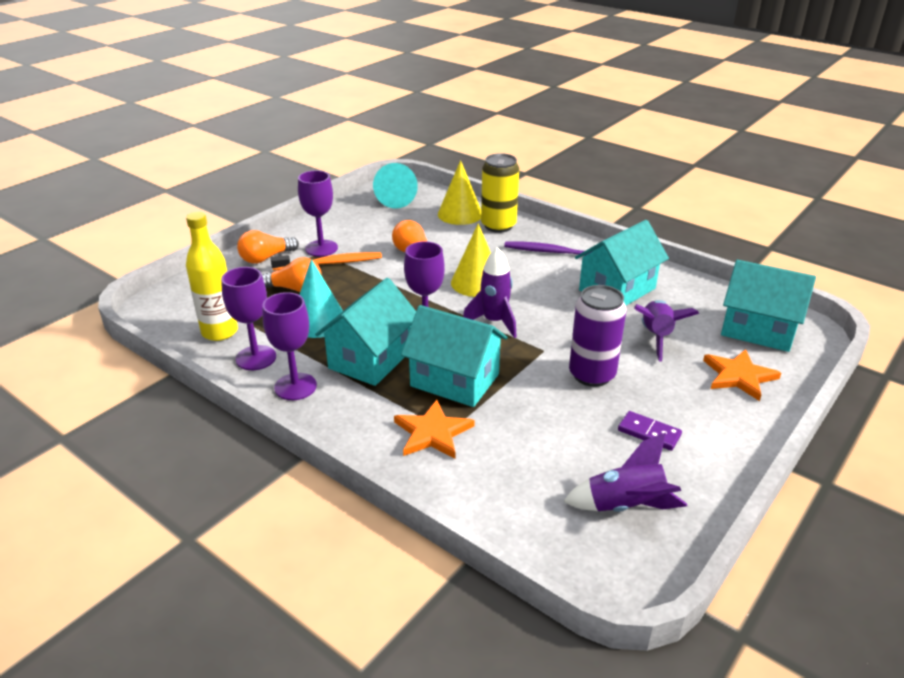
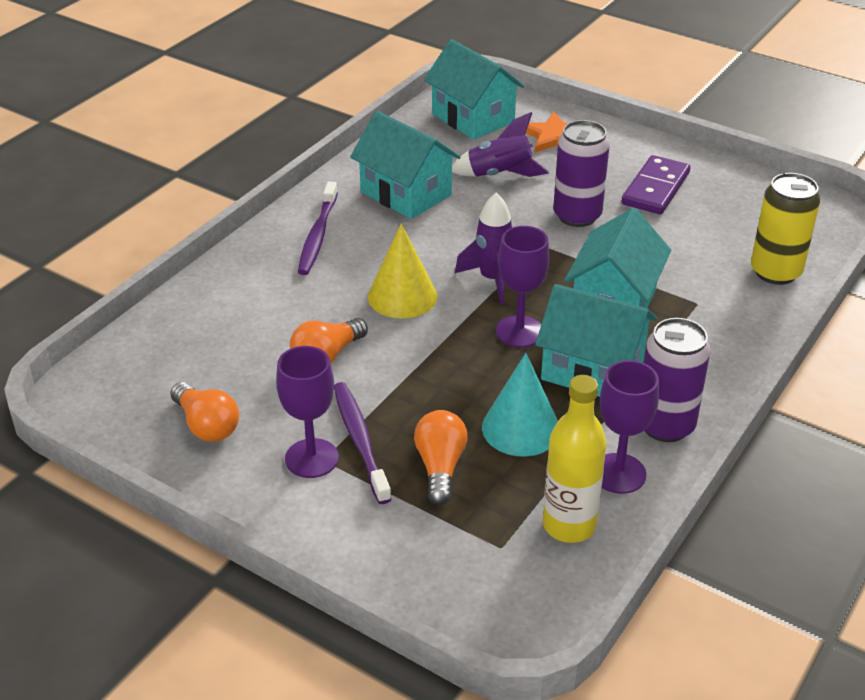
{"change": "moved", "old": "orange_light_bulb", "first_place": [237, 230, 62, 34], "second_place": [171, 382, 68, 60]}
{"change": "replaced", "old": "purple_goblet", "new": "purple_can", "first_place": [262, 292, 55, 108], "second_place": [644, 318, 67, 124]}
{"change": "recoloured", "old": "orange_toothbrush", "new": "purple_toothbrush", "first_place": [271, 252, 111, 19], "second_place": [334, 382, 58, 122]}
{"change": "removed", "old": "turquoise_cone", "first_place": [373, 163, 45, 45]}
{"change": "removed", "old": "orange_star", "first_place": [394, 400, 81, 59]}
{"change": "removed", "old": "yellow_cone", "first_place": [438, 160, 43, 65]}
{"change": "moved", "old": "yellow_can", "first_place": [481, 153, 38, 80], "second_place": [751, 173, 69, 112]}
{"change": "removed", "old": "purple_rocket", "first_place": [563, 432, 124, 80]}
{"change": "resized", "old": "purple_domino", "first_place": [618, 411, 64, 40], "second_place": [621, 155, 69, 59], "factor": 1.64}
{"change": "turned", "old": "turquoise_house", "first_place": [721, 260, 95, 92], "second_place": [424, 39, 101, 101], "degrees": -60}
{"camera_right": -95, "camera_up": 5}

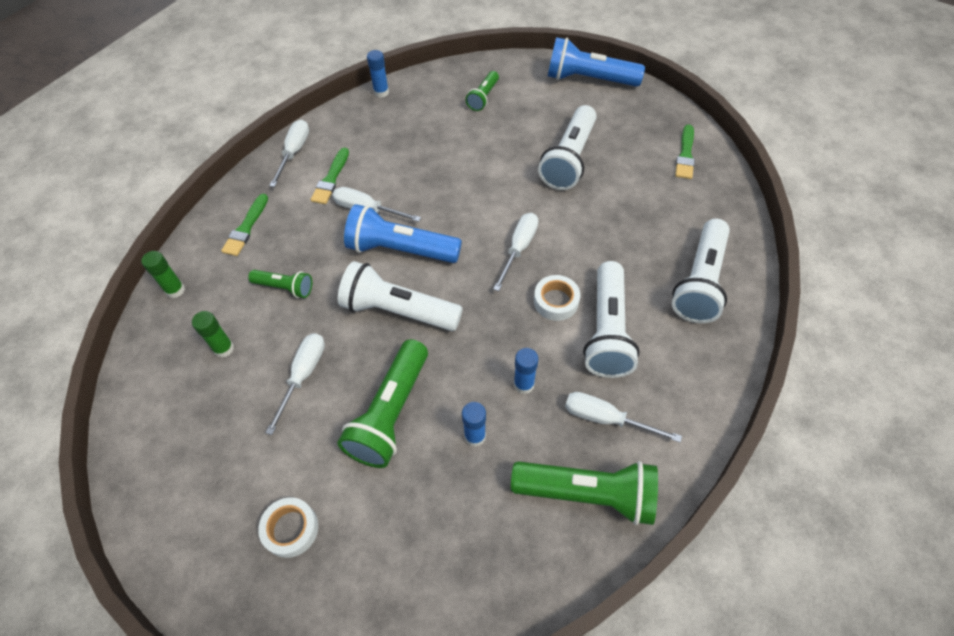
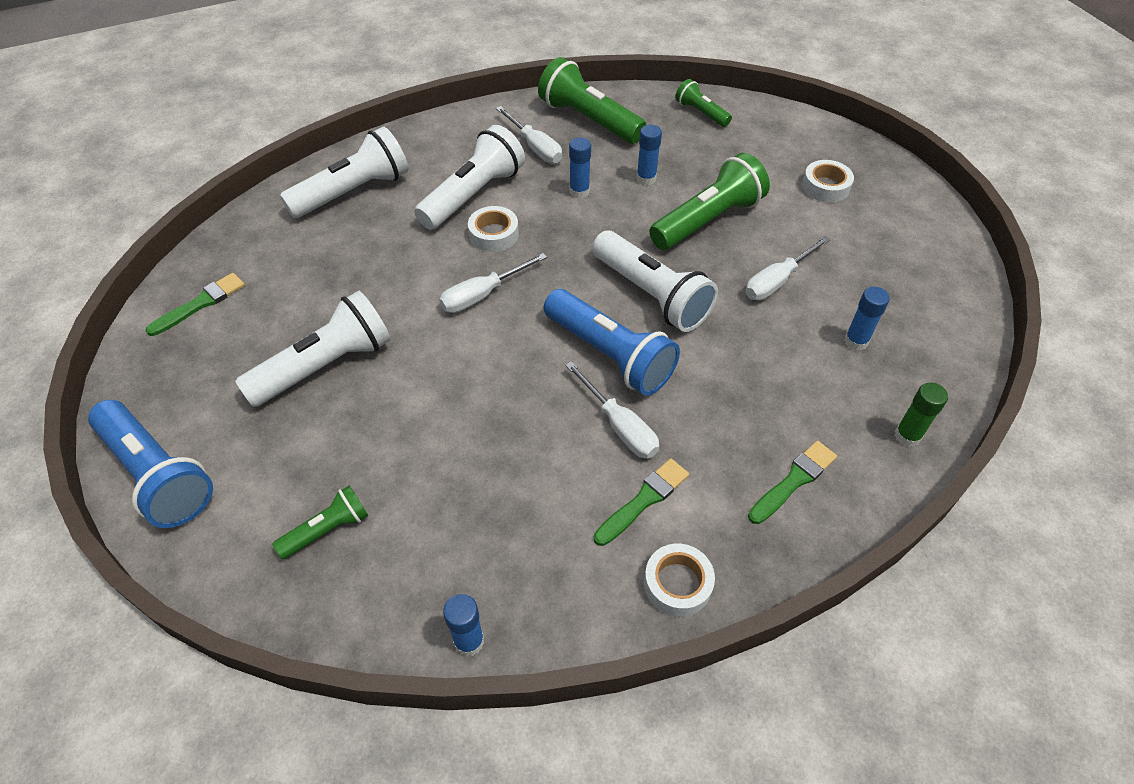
{"change": "recoloured", "old": "green_glue_stick", "new": "blue_glue_stick", "first_place": [192, 311, 42, 47], "second_place": [844, 287, 46, 63]}
{"change": "moved", "old": "green_flashlight", "first_place": [248, 270, 64, 28], "second_place": [675, 79, 57, 48]}
{"change": "replaced", "old": "white_screwdriver", "new": "white_tape", "first_place": [269, 120, 40, 67], "second_place": [644, 544, 71, 73]}
{"camera_right": -150, "camera_up": -5}

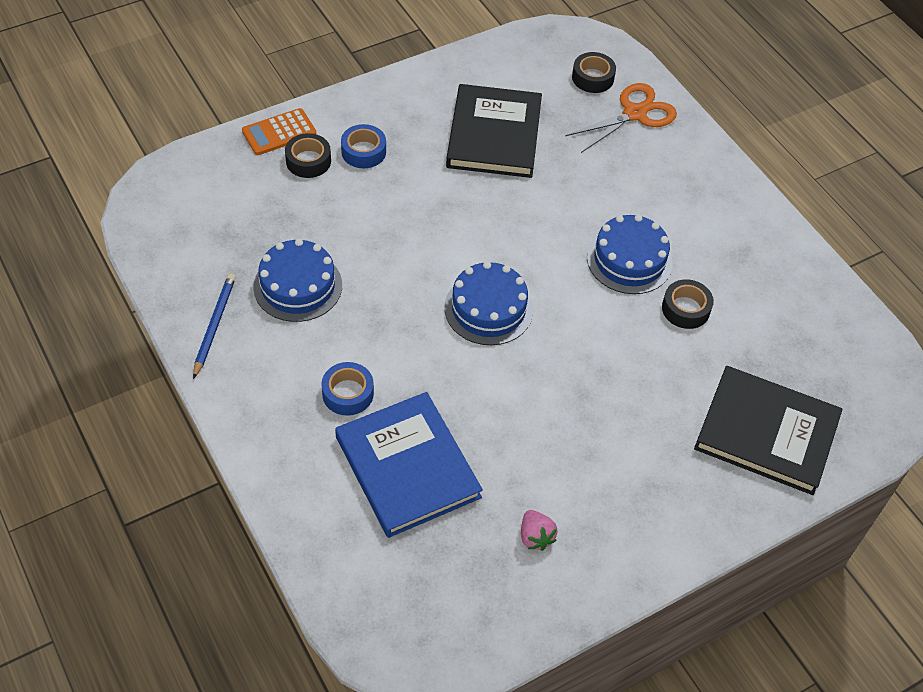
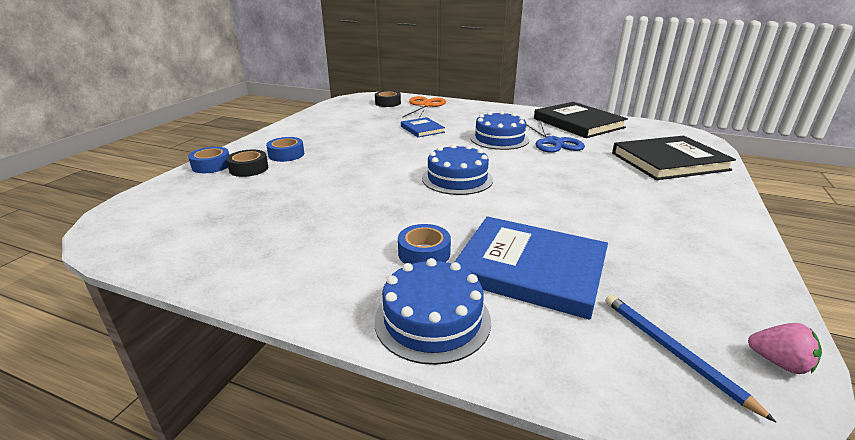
{"change": "moved", "old": "blue_pencil", "first_place": [193, 274, 43, 105], "second_place": [605, 295, 171, 127]}
{"change": "replaced", "old": "orange_calculator", "new": "blue_tape", "first_place": [242, 108, 74, 47], "second_place": [188, 147, 41, 26]}
{"change": "moved", "old": "blue_cake", "first_place": [253, 239, 89, 83], "second_place": [374, 258, 117, 107]}
{"change": "moved", "old": "black_book", "first_place": [446, 84, 96, 94], "second_place": [534, 102, 94, 36]}
{"change": "moved", "old": "pink_strawberry", "first_place": [521, 510, 37, 41], "second_place": [748, 323, 74, 51]}
{"change": "replaced", "old": "black_tape", "new": "blue_scissors", "first_place": [662, 279, 52, 50], "second_place": [526, 121, 59, 32]}
{"change": "added", "new": "blue_book", "second_place": [401, 117, 44, 20]}
{"camera_right": -35, "camera_up": -25}

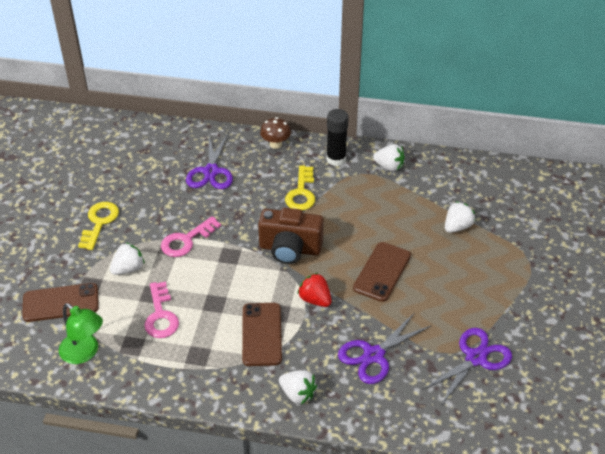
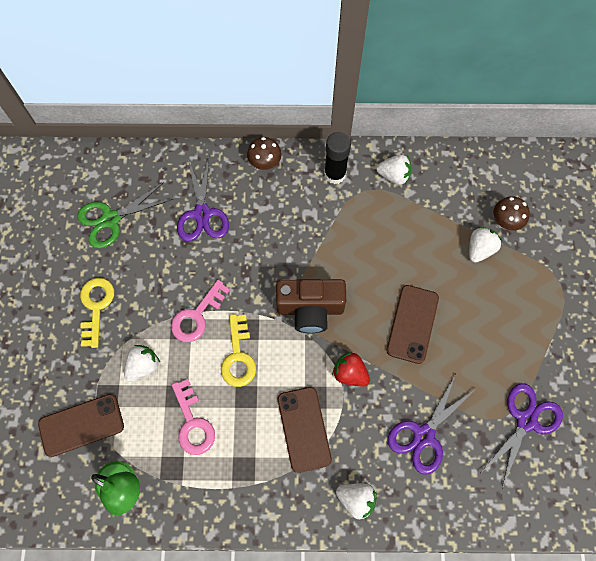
{"change": "moved", "old": "yellow_key", "first_place": [285, 165, 30, 45], "second_place": [221, 314, 35, 73]}
{"change": "added", "new": "green_scissors", "second_place": [77, 182, 96, 67]}
{"change": "added", "new": "brown_mushroom", "second_place": [493, 196, 37, 35]}
{"camera_right": -10, "camera_up": 25}

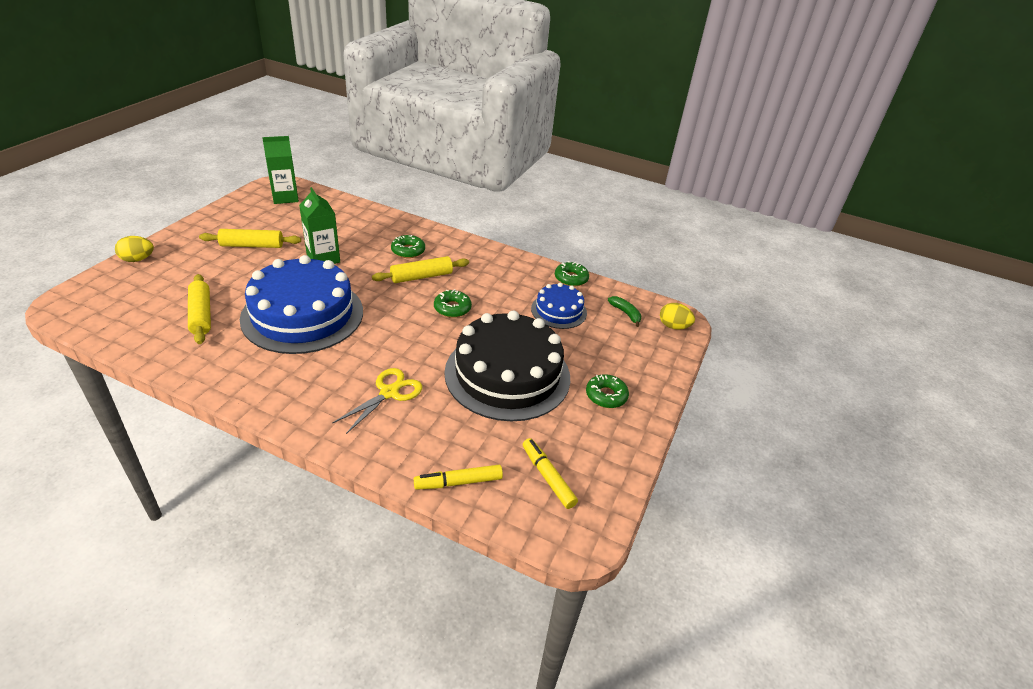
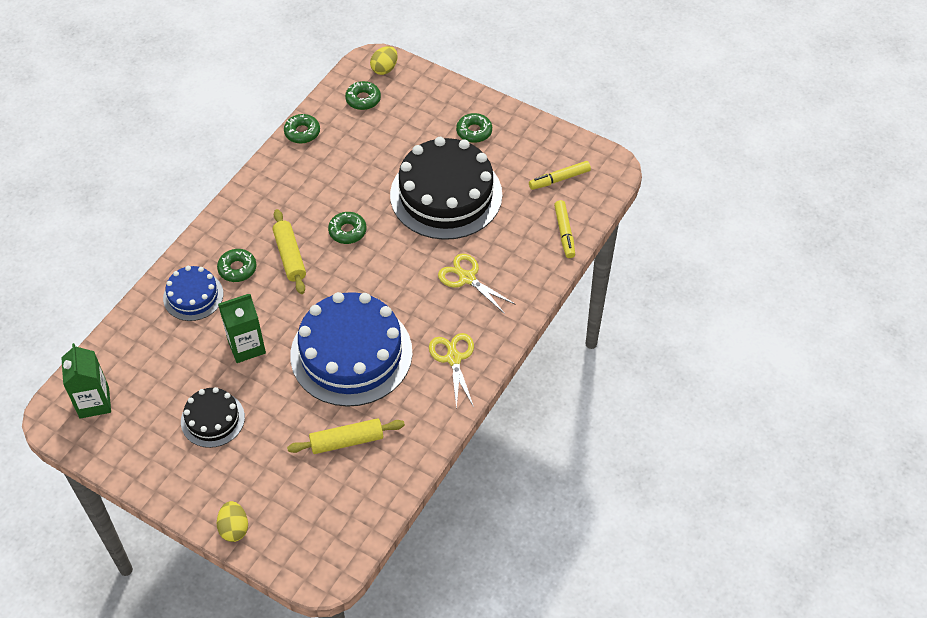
{"change": "replaced", "old": "yellow_rolling_pin", "new": "black_cake", "first_place": [199, 229, 102, 19], "second_place": [181, 387, 64, 61]}
{"change": "moved", "old": "blue_cake", "first_place": [531, 283, 56, 46], "second_place": [163, 266, 60, 55]}
{"change": "replaced", "old": "green_banana", "new": "green_donut", "first_place": [608, 296, 33, 31], "second_place": [345, 81, 36, 29]}
{"change": "added", "new": "yellow_scissors", "second_place": [429, 333, 45, 77]}
{"camera_right": -80, "camera_up": 15}

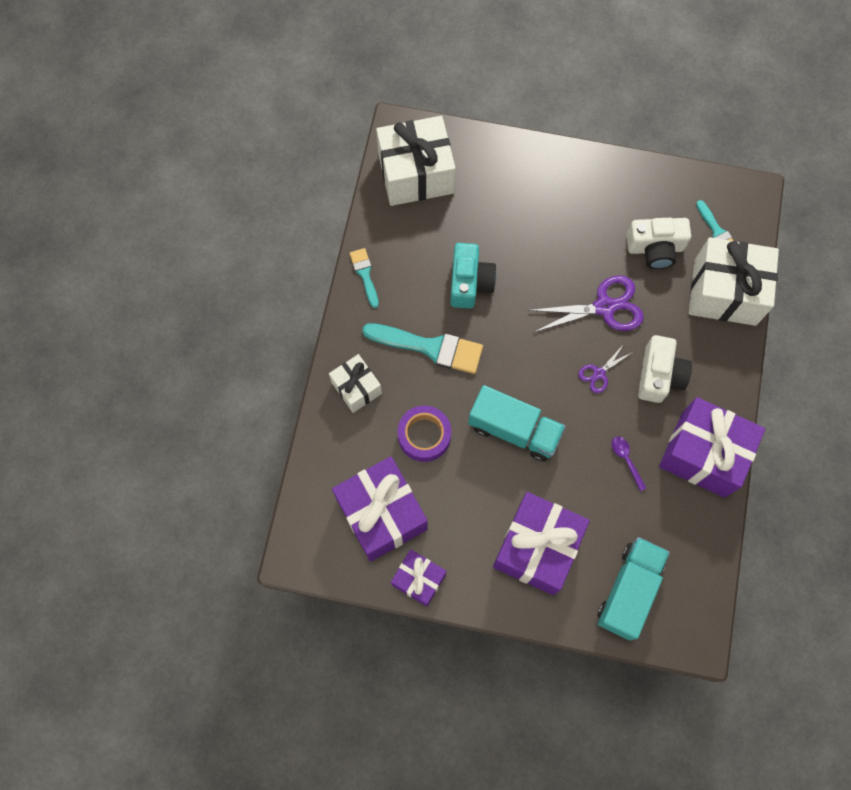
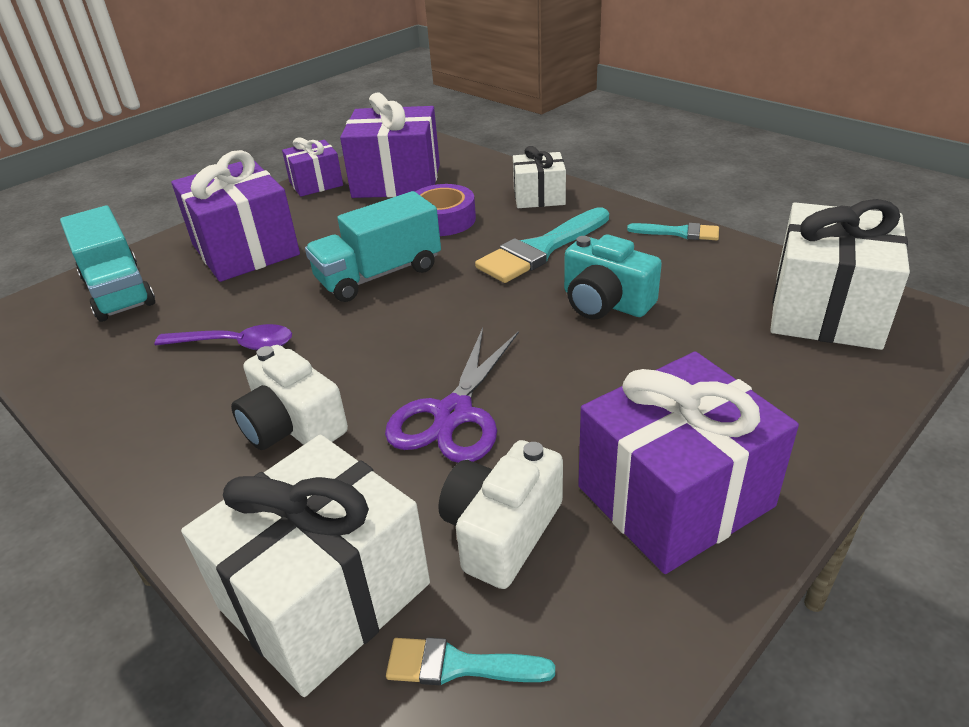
{"change": "removed", "old": "purple_scissors", "first_place": [578, 344, 55, 49]}
{"change": "resized", "old": "purple_spoon", "first_place": [612, 436, 34, 55], "second_place": [154, 324, 138, 26], "factor": 1.57}
{"change": "moved", "old": "purple_gift", "first_place": [659, 397, 106, 101], "second_place": [578, 351, 221, 223]}
{"camera_right": 125, "camera_up": -35}

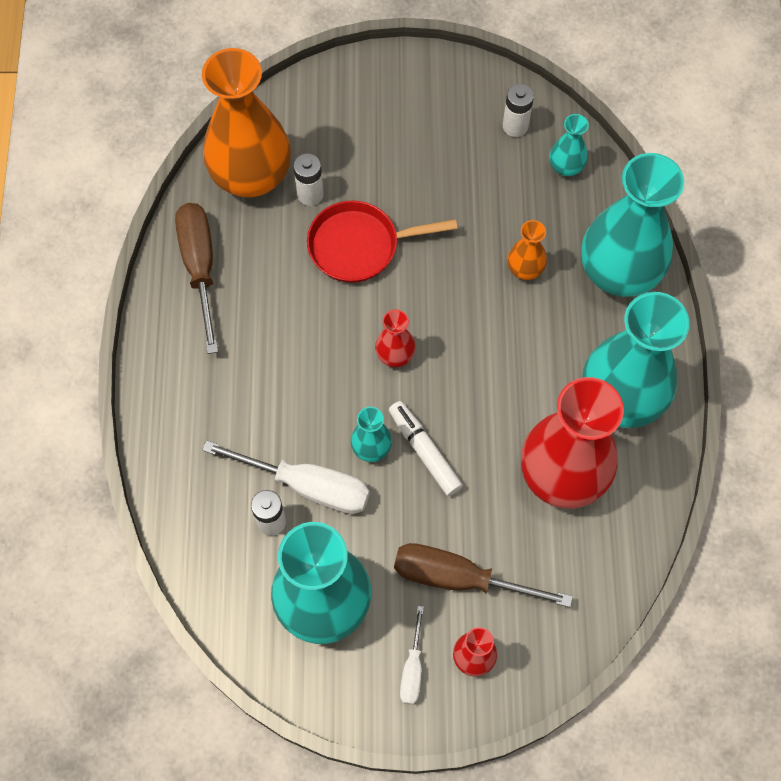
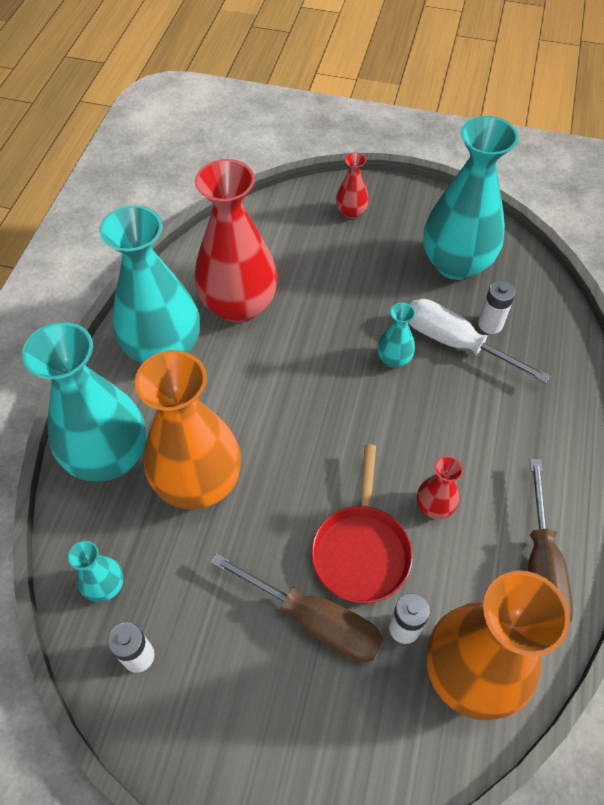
{"change": "turned", "old": "red_pan", "first_place": [307, 201, 151, 82], "second_place": [311, 444, 102, 159], "degrees": 90}
{"change": "moved", "old": "red_vase", "first_place": [375, 310, 41, 57], "second_place": [417, 456, 46, 63]}
{"change": "removed", "old": "white_marker", "first_place": [389, 401, 74, 95]}
{"change": "moved", "old": "brown_screwdriver", "first_place": [394, 543, 179, 64], "second_place": [211, 553, 172, 109]}
{"change": "removed", "old": "white_screwdriver", "first_place": [400, 606, 24, 99]}
{"change": "resized", "old": "orange_vase", "first_place": [508, 220, 39, 60], "second_place": [134, 350, 107, 159], "factor": 2.26}
{"camera_right": -165, "camera_up": -10}

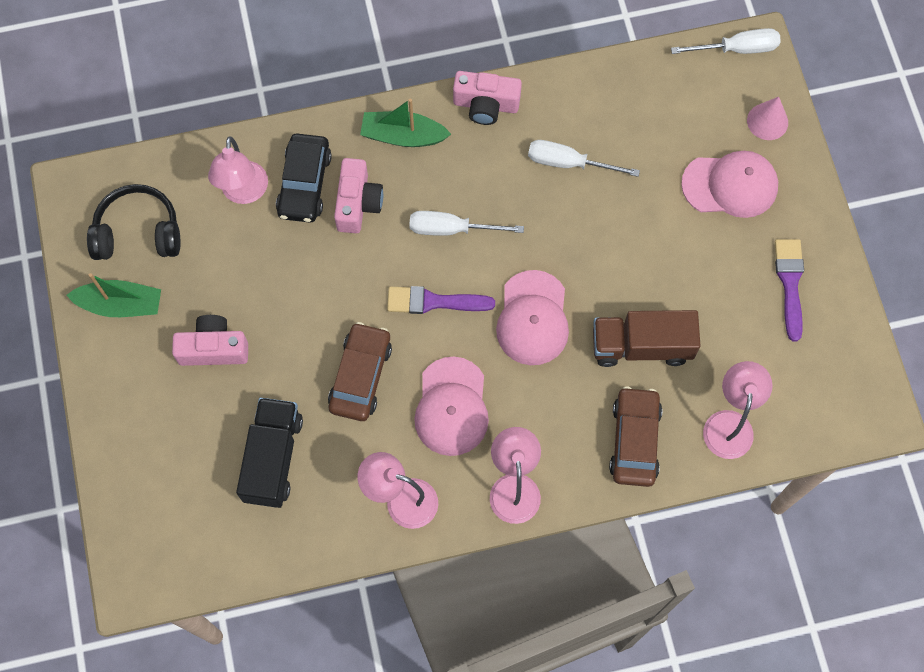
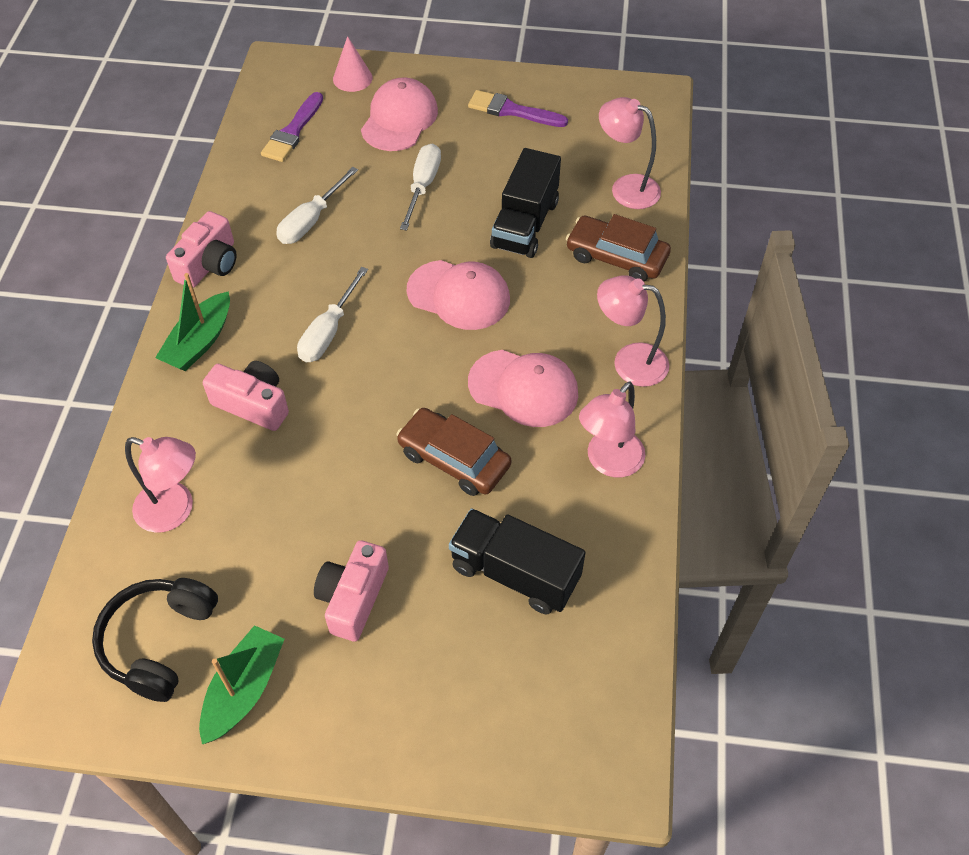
{"change": "removed", "old": "black_car", "first_place": [276, 134, 56, 89]}
{"change": "moved", "old": "purple_brush", "first_place": [387, 286, 108, 28], "second_place": [261, 92, 62, 70]}
{"change": "recoloured", "old": "brown_truck", "new": "black_truck", "first_place": [593, 310, 107, 57], "second_place": [490, 148, 71, 110]}
{"change": "moved", "old": "white_screwdriver", "first_place": [671, 28, 110, 26], "second_place": [400, 143, 41, 88]}
{"camera_right": -70, "camera_up": -15}

